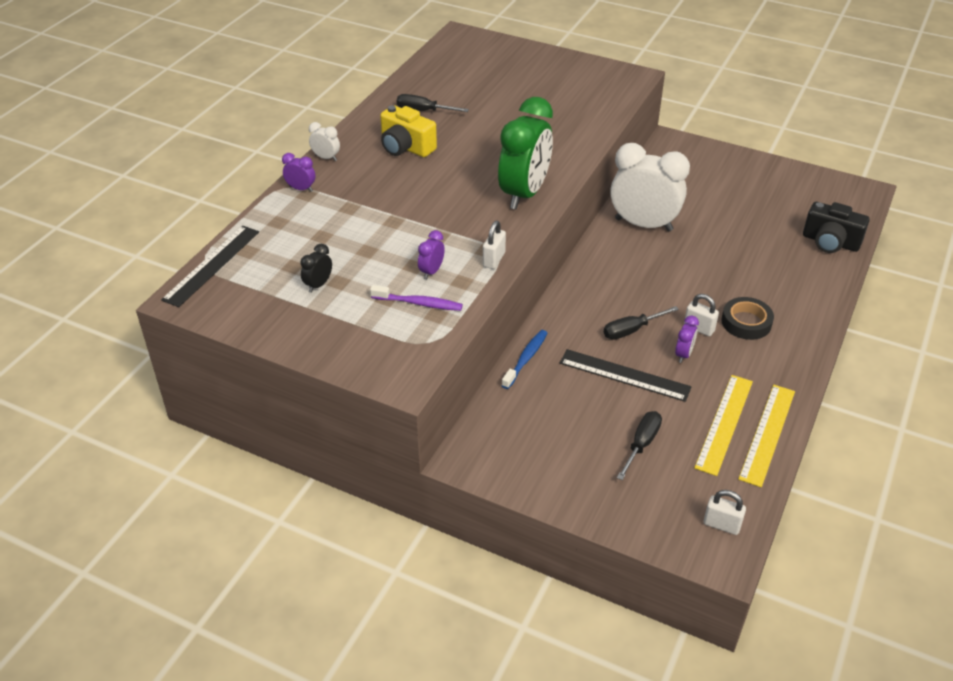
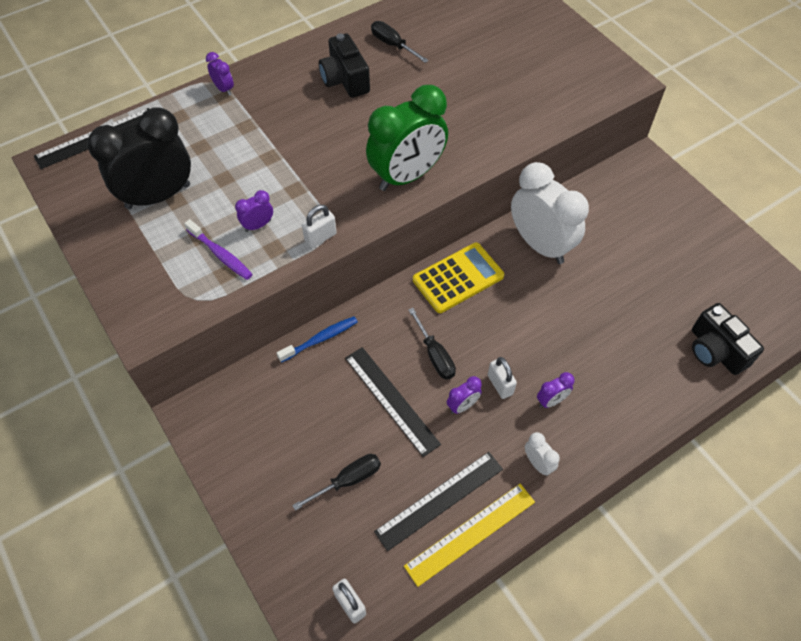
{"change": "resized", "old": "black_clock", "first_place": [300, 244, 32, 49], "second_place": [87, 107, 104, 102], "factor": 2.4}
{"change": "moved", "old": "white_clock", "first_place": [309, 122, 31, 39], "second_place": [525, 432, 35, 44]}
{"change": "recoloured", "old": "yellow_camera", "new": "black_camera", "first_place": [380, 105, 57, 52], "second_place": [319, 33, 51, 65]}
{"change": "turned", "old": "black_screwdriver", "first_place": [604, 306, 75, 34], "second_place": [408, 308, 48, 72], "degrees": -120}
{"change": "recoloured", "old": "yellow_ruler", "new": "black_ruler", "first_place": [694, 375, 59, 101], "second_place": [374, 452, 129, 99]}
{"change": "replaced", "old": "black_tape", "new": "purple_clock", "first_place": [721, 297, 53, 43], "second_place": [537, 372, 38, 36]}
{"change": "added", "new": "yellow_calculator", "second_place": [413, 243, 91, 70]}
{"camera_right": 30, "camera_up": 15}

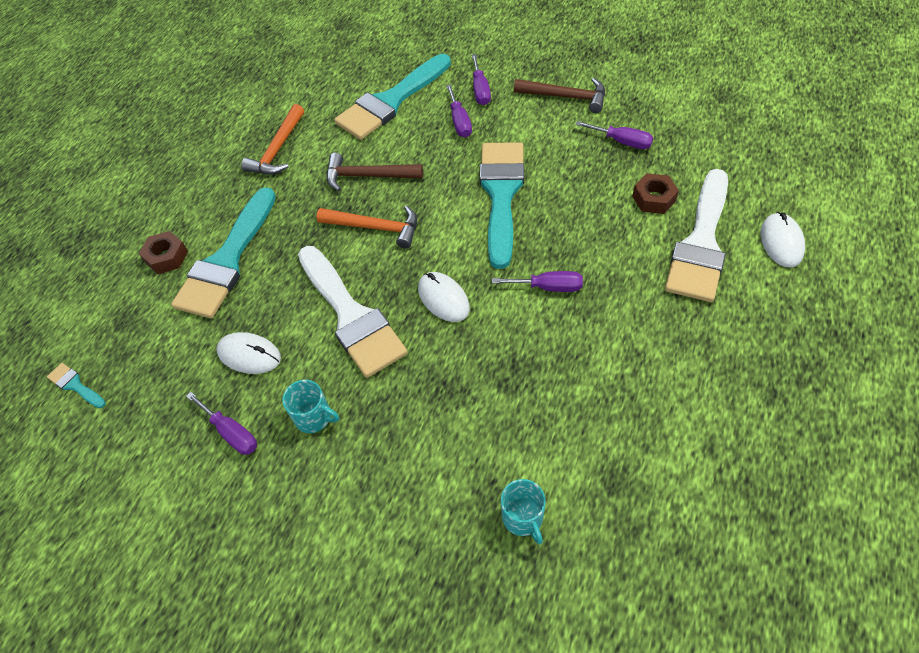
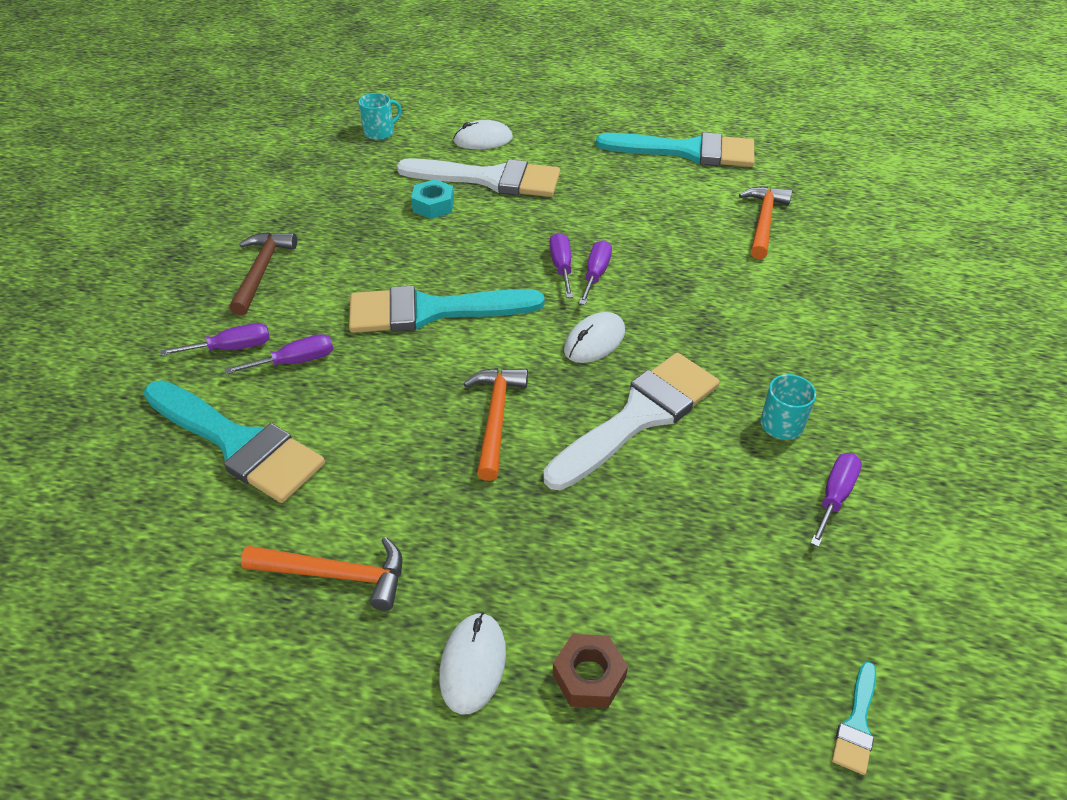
{"change": "moved", "old": "turquoise_brush", "first_place": [171, 187, 105, 131], "second_place": [596, 132, 158, 35]}
{"change": "moved", "old": "white_mouse", "first_place": [216, 332, 65, 42], "second_place": [439, 612, 67, 103]}
{"change": "removed", "old": "brown_hammer", "first_place": [327, 153, 96, 38]}
{"change": "moved", "old": "turquoise_mug", "first_place": [501, 479, 45, 66], "second_place": [358, 93, 44, 47]}
{"change": "moved", "old": "purple_screwdriver", "first_place": [575, 121, 78, 28], "second_place": [579, 240, 33, 65]}
{"change": "recoloured", "old": "brown_nut", "new": "turquoise_nut", "first_place": [632, 173, 47, 41], "second_place": [411, 179, 43, 40]}
{"change": "added", "new": "orange_hammer", "second_place": [739, 186, 53, 73]}
{"camera_right": -105, "camera_up": -10}

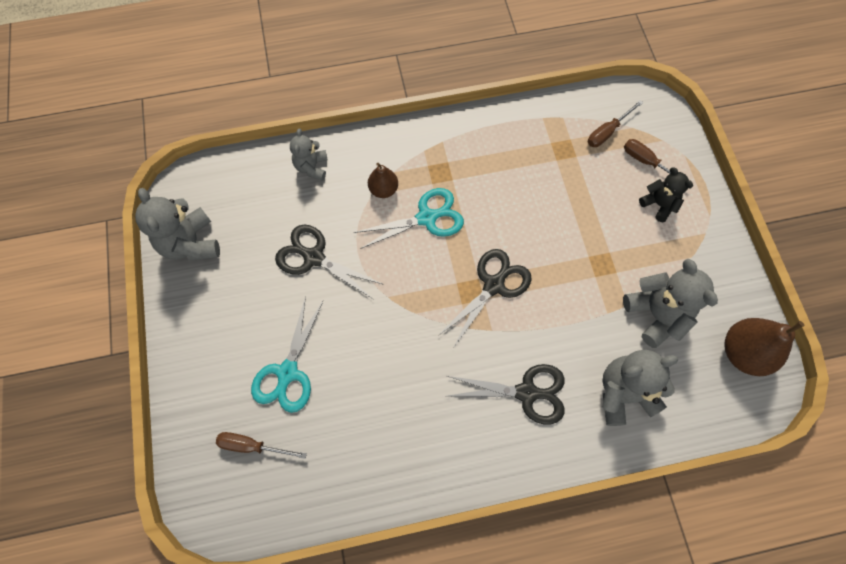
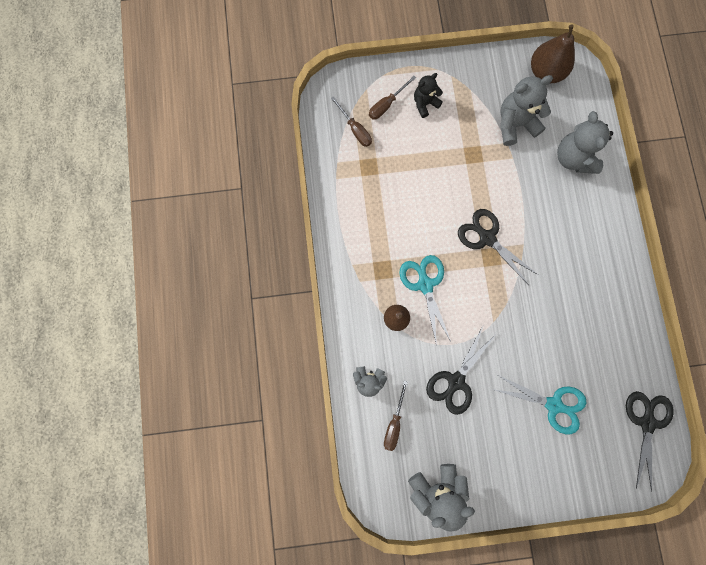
{"change": "moved", "old": "brown_screwdriver", "first_place": [216, 432, 91, 27], "second_place": [384, 381, 24, 70]}
{"change": "moved", "old": "black_scissors", "first_place": [447, 364, 118, 60], "second_place": [626, 391, 48, 100]}
{"camera_right": -85, "camera_up": 10}

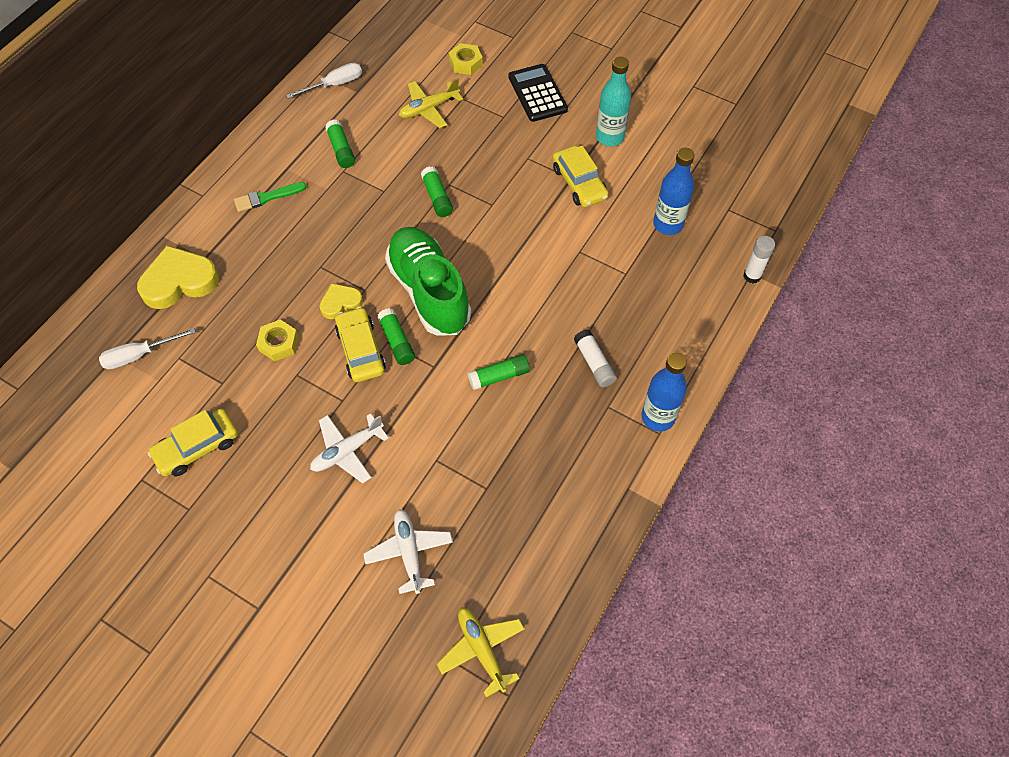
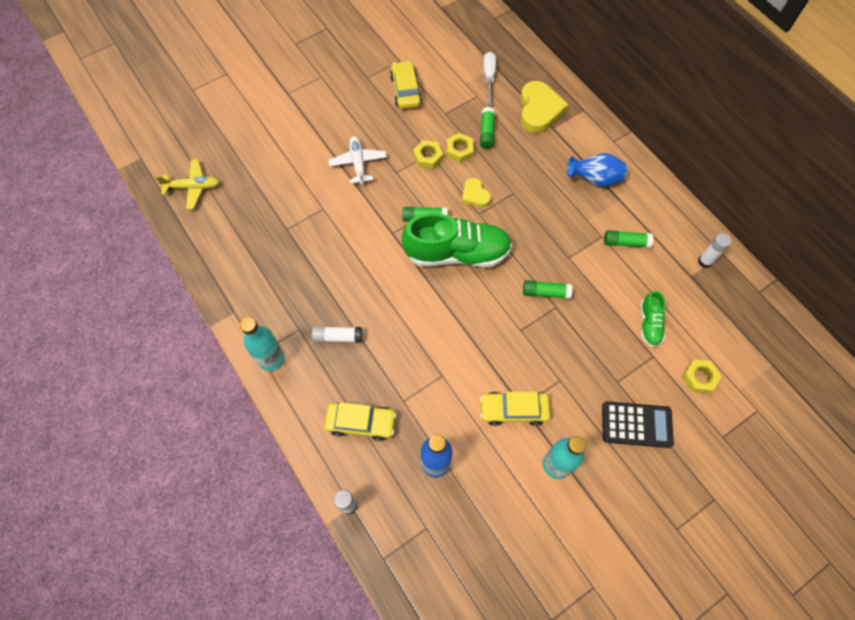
{"change": "replaced", "old": "green_brush", "new": "blue_vase", "first_place": [234, 182, 73, 30], "second_place": [567, 153, 60, 34]}
{"change": "replaced", "old": "white_screwdriver", "new": "white_glue_stick", "first_place": [286, 63, 76, 36], "second_place": [698, 233, 34, 35]}
{"change": "turned", "old": "yellow_heart", "first_place": [320, 283, 43, 36], "second_place": [462, 178, 29, 29], "degrees": 150}
{"change": "moved", "old": "yellow_car", "first_place": [335, 307, 51, 75], "second_place": [324, 402, 73, 39]}
{"change": "removed", "old": "white_plane", "first_place": [363, 509, 90, 85]}
{"change": "replaced", "old": "yellow_plane", "new": "green_shoe", "first_place": [399, 78, 64, 50], "second_place": [641, 291, 25, 56]}
{"change": "moved", "old": "green_glue_stick", "first_place": [468, 354, 62, 36], "second_place": [480, 107, 15, 42]}
{"change": "recoloured", "old": "blue_bottle", "new": "turquoise_bottle", "first_place": [641, 353, 46, 79], "second_place": [240, 317, 44, 54]}
{"change": "added", "new": "yellow_nut", "second_place": [413, 140, 30, 29]}
{"camera_right": 115, "camera_up": 5}

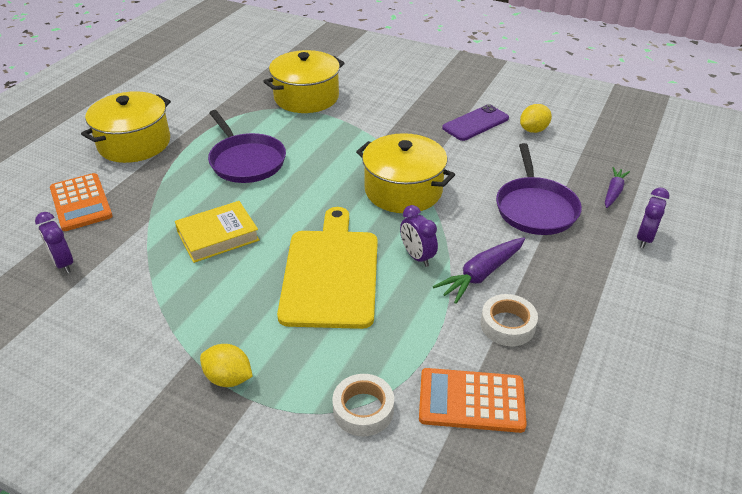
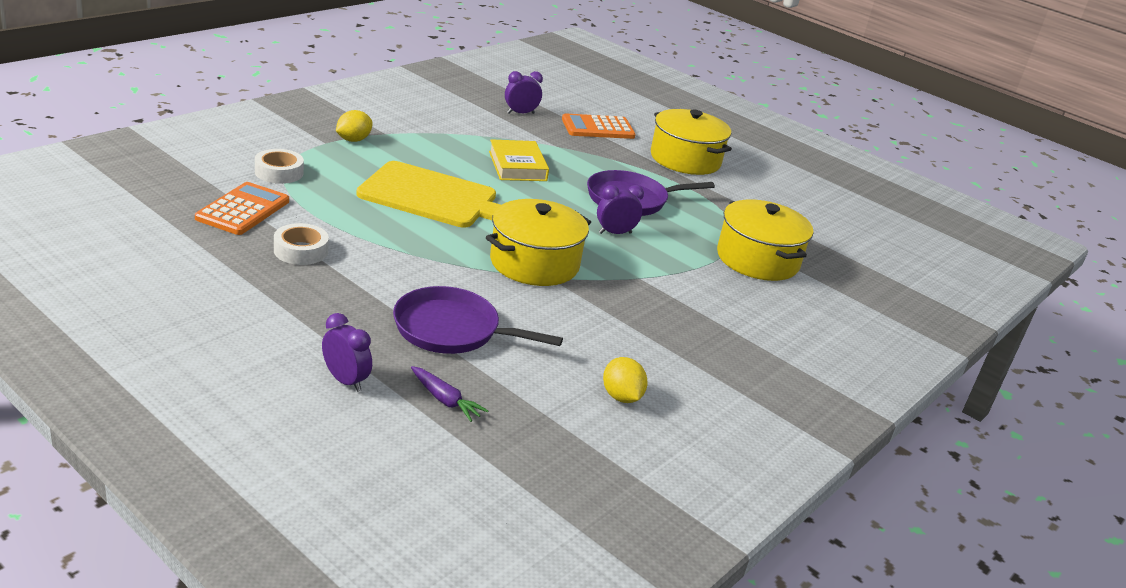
{"change": "moved", "old": "purple_clock", "first_place": [400, 205, 38, 62], "second_place": [597, 185, 47, 49]}
{"change": "removed", "old": "purple_carrot", "first_place": [433, 237, 92, 67]}
{"change": "removed", "old": "purple_phone", "first_place": [442, 104, 67, 37]}
{"camera_right": 100, "camera_up": -10}

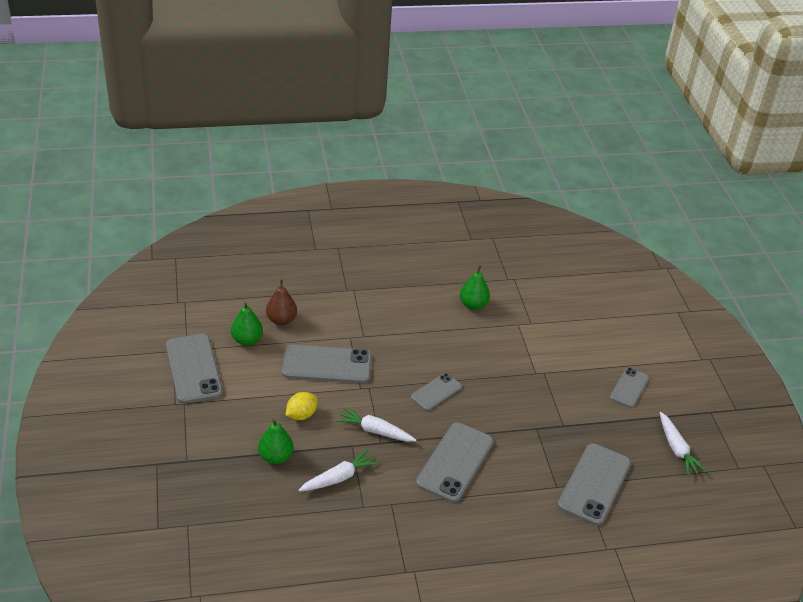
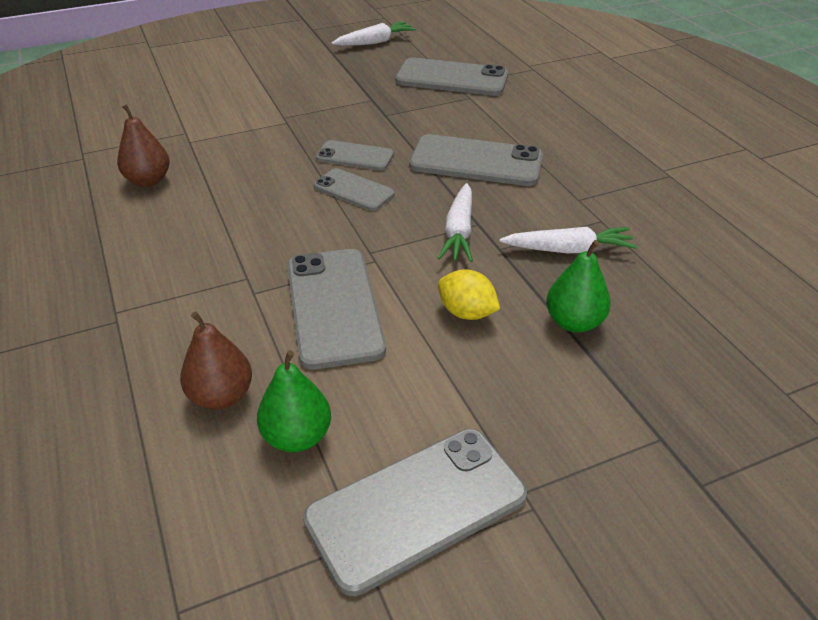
{"change": "turned", "old": "white_carrot", "first_place": [299, 449, 80, 43], "second_place": [499, 227, 139, 26], "degrees": 135}
{"change": "recoloured", "old": "green_pear", "new": "brown_pear", "first_place": [460, 265, 30, 45], "second_place": [117, 104, 52, 83]}
{"change": "moved", "old": "grey_phone", "first_place": [610, 367, 39, 41], "second_place": [316, 140, 78, 30]}
{"camera_right": -100, "camera_up": 0}

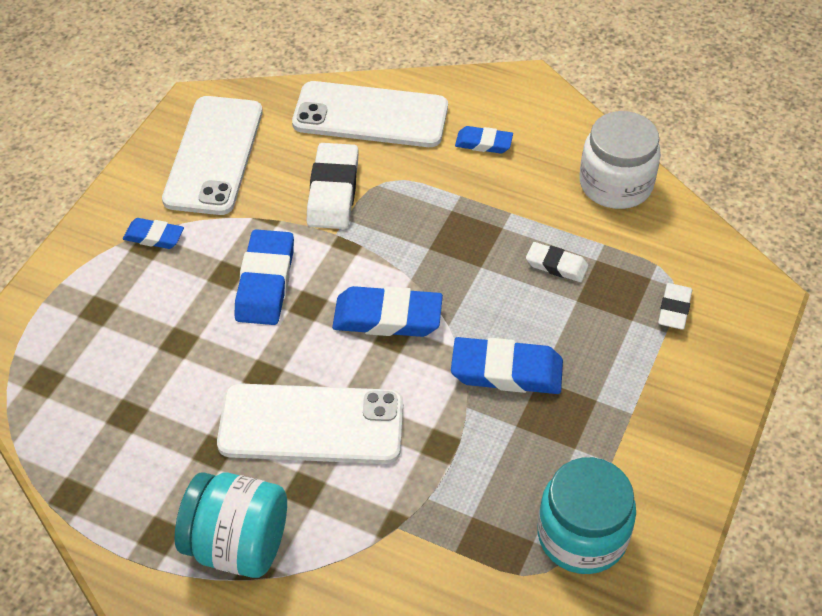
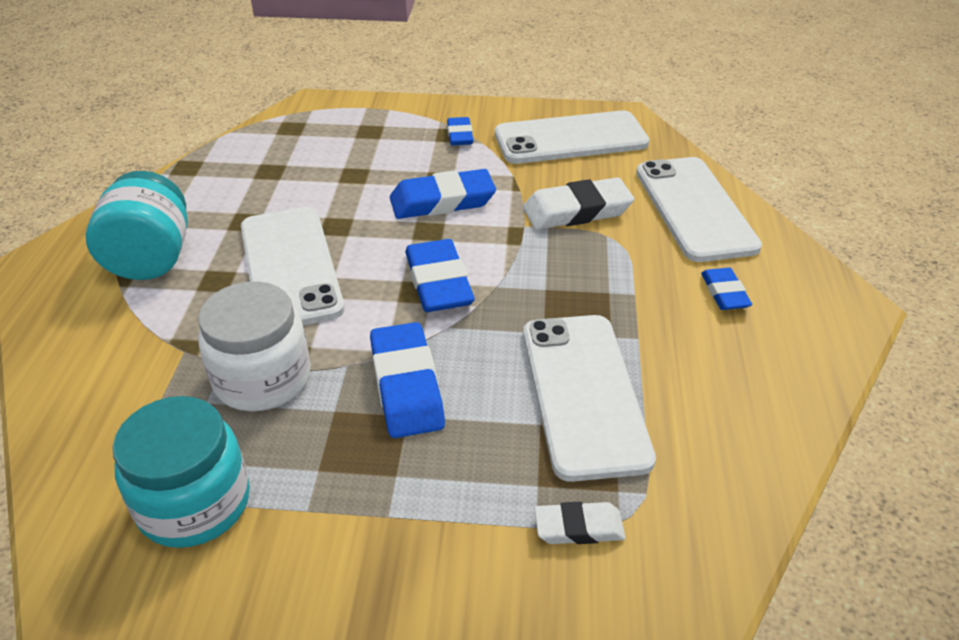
{"change": "replaced", "old": "white_eraser", "new": "white_phone", "first_place": [526, 242, 63, 40], "second_place": [523, 315, 133, 167]}
{"change": "moved", "old": "white_jar", "first_place": [580, 111, 81, 98], "second_place": [198, 281, 113, 130]}
{"camera_right": 70, "camera_up": -10}

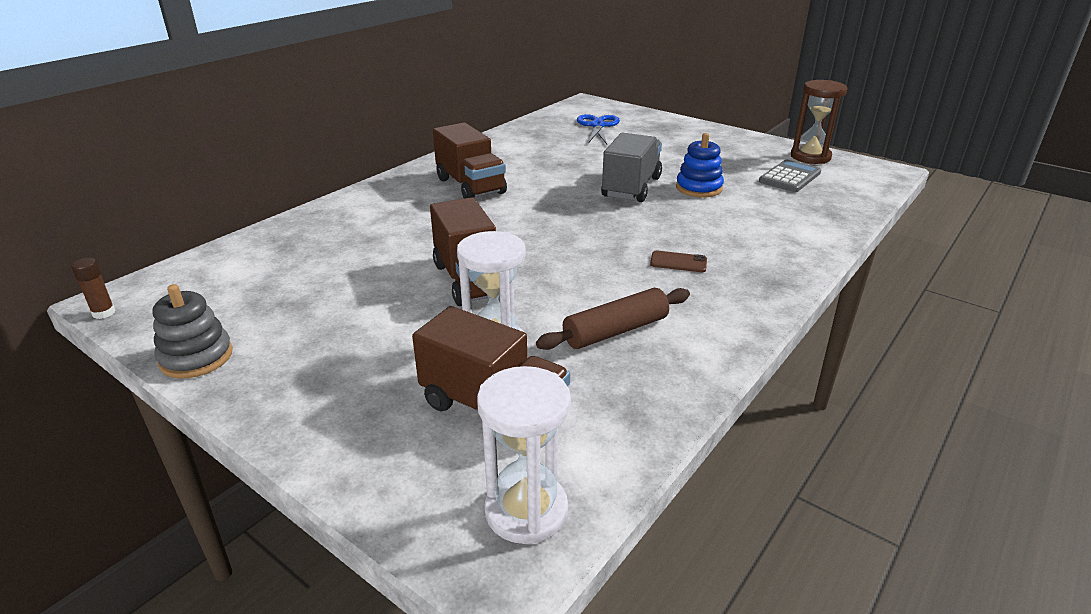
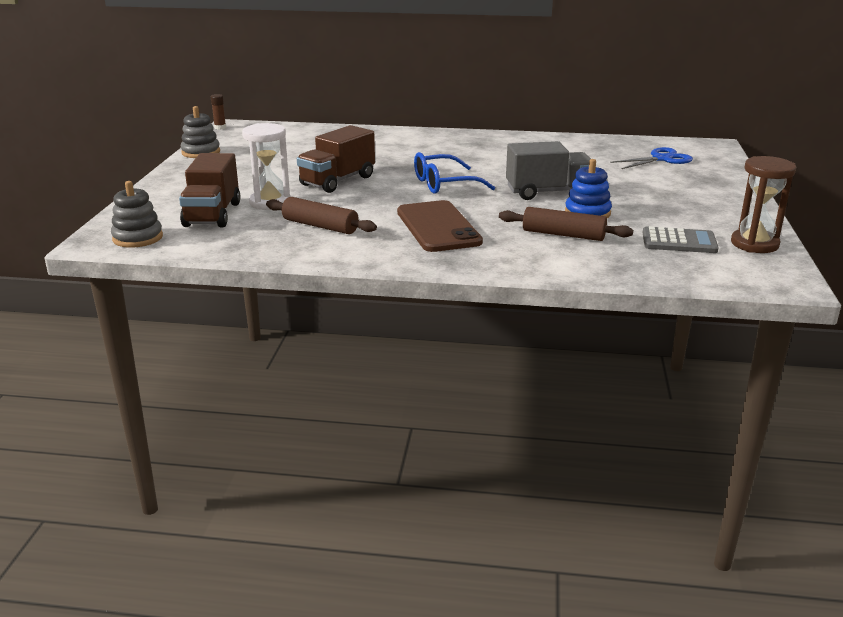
{"change": "removed", "old": "brown_truck", "first_place": [433, 123, 74, 76]}
{"change": "replaced", "old": "white_hourglass", "new": "grey_stacking_toy", "first_place": [477, 366, 94, 178], "second_place": [111, 181, 52, 67]}
{"change": "resized", "old": "brown_phone", "first_place": [650, 251, 57, 21], "second_place": [397, 200, 86, 52], "factor": 2.38}
{"change": "added", "new": "blue_glasses", "second_place": [414, 152, 81, 42]}
{"change": "added", "new": "brown_rolling_pin", "second_place": [499, 207, 134, 34]}
{"camera_right": 60, "camera_up": -5}

